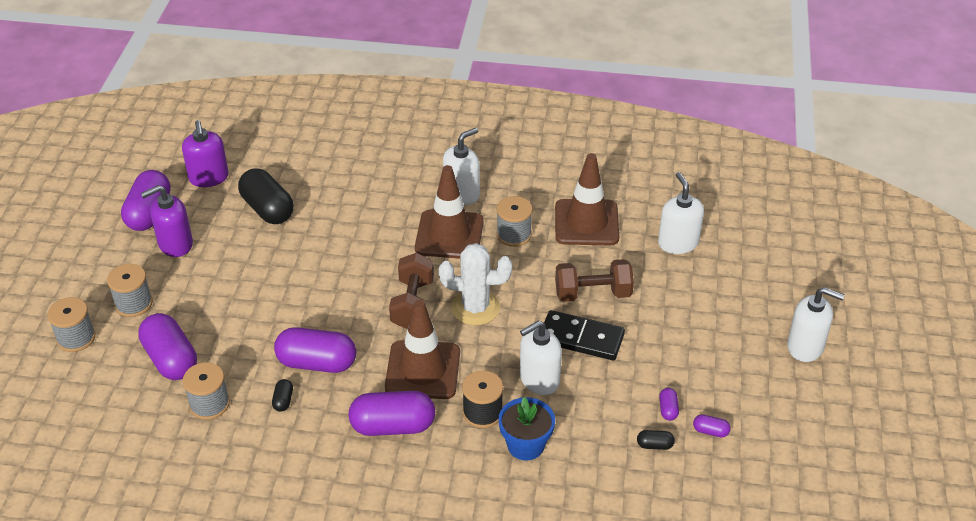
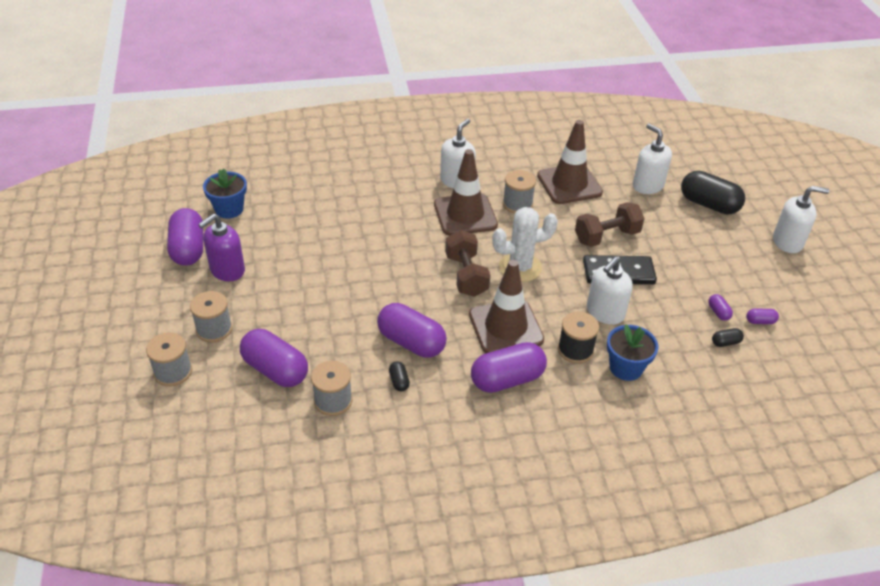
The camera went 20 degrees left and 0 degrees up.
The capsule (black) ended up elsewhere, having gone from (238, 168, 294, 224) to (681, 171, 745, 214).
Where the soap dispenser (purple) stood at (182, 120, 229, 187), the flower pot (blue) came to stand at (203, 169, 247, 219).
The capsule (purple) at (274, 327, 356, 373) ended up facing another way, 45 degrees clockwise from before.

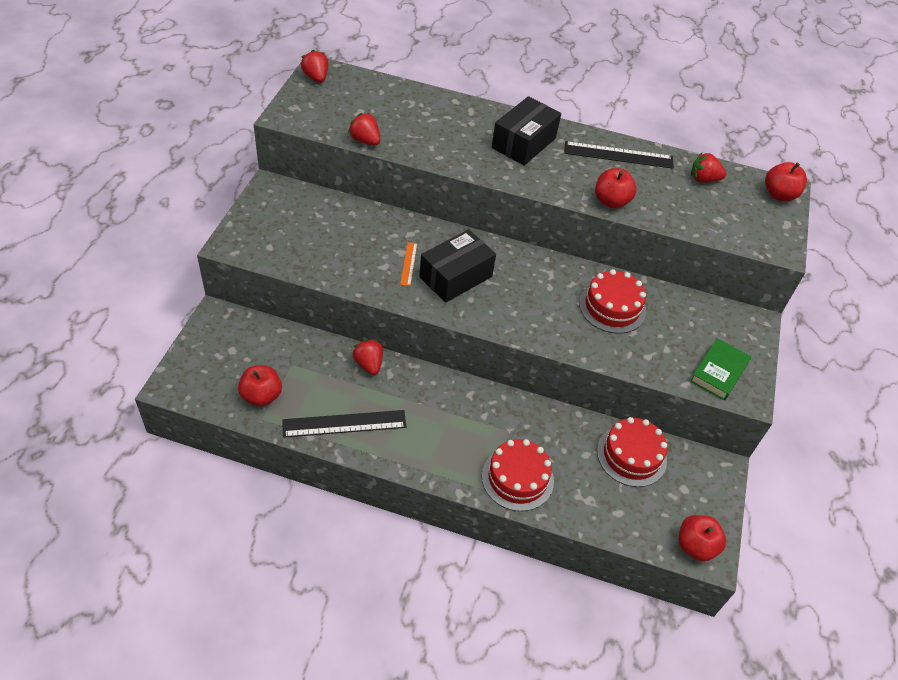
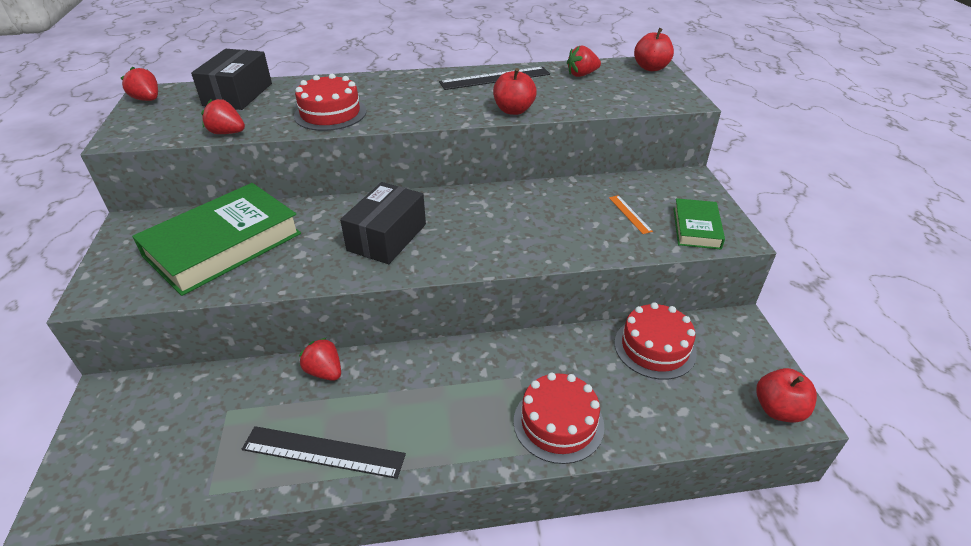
The camera went 20 degrees left and 10 degrees down.
The second view lost the apple (red) at (238, 365, 282, 407).
The second view gained the book (green) at (132, 183, 301, 296).
The ruler (orange) ended up elsewhere, having gone from (400, 242, 417, 286) to (609, 195, 653, 234).
The box (black) ended up elsewhere, having gone from (492, 96, 561, 166) to (191, 49, 272, 110).
The cake (red) ended up elsewhere, having gone from (579, 269, 646, 334) to (294, 74, 366, 131).
The ruler (black) at (282, 410, 406, 438) ended up facing another way, 45 degrees clockwise from before.

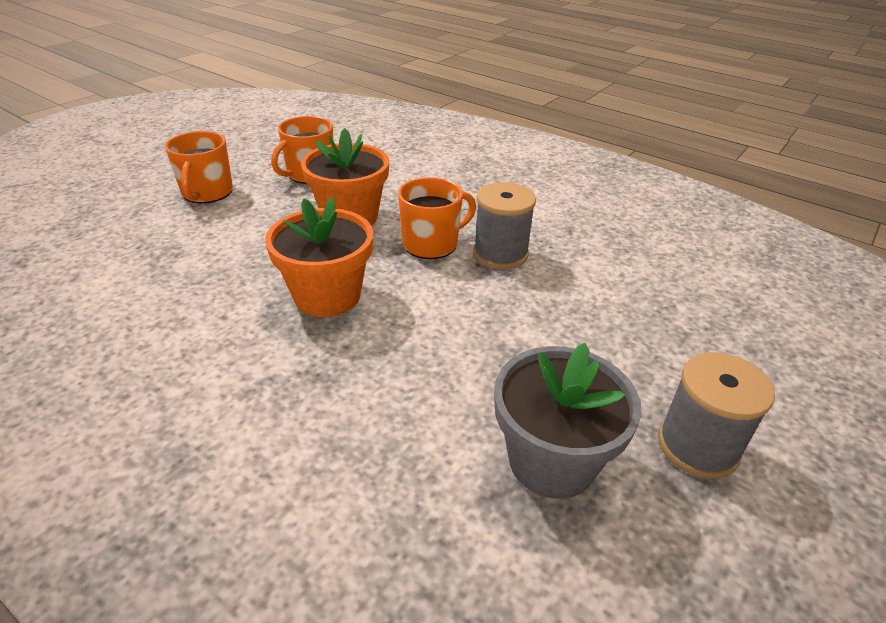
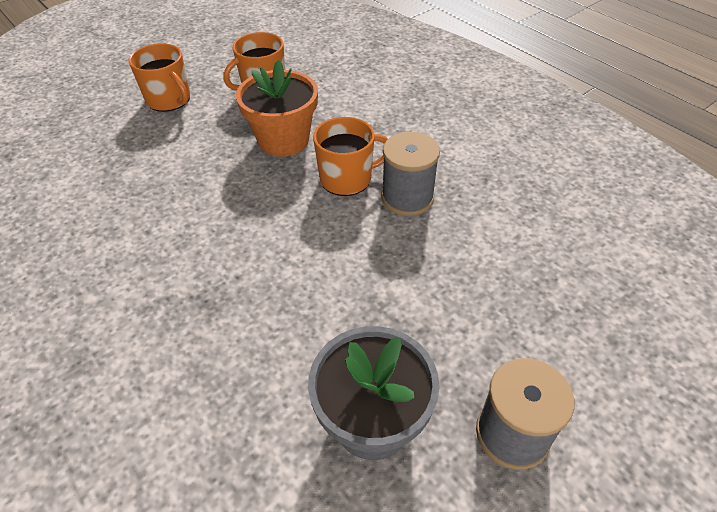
The camera went 15 degrees right and 10 degrees up.
The second view lost the flower pot (orange) at (265, 197, 373, 317).
The mug (orange) at (165, 131, 233, 203) ended up facing another way, 60 degrees counterclockwise from before.

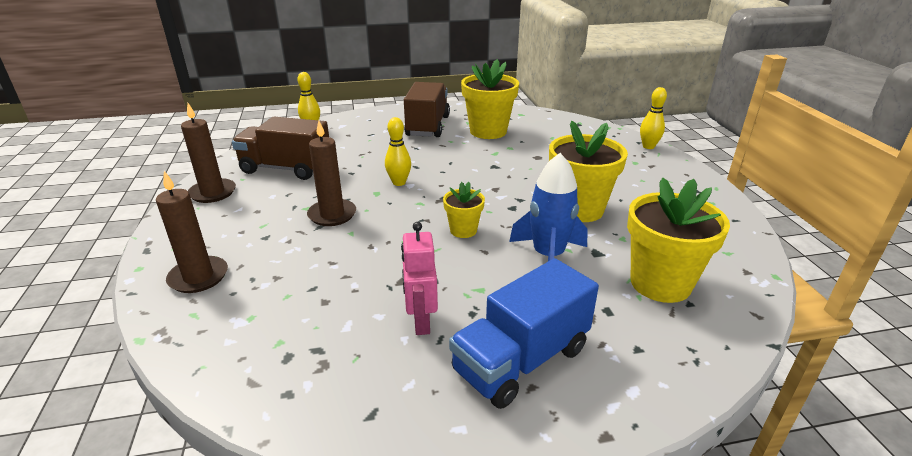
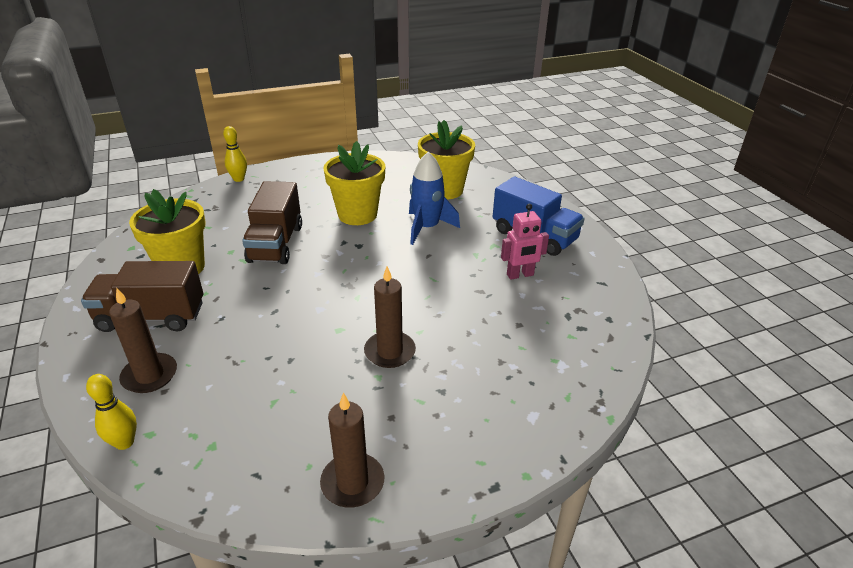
The camera went 100 degrees left and 5 degrees up.
The second view lost the bowling pin (yellow) at (385, 117, 411, 186).
The second view lost the flower pot (yellow) at (443, 182, 485, 238).
The candle (brown) ended up elsewhere, having gone from (156, 171, 228, 293) to (109, 288, 177, 393).
The truck (brown) ended up elsewhere, having gone from (232, 117, 329, 180) to (242, 181, 302, 264).

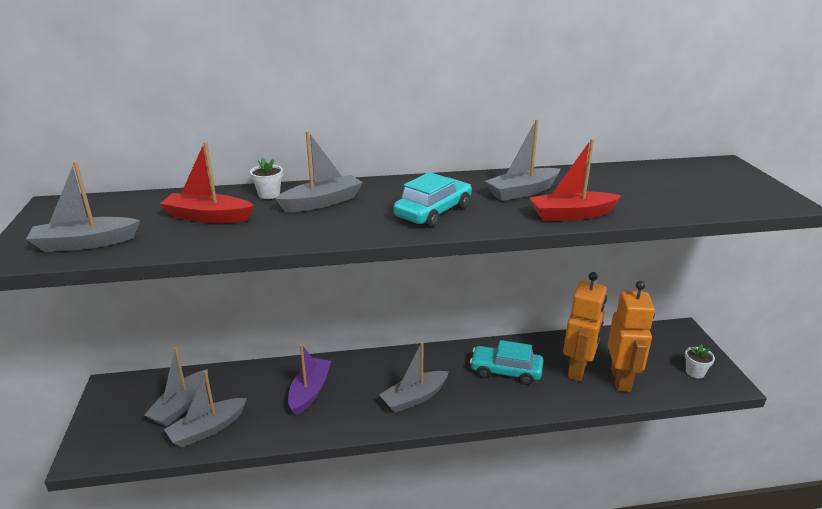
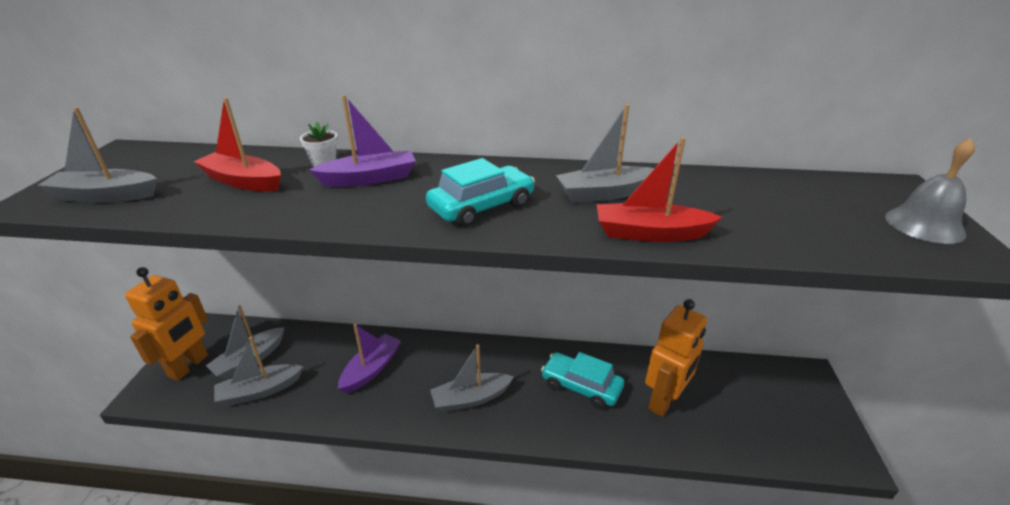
The camera went 15 degrees right and 5 degrees up.
The second view lost the flower pot (white) at (685, 344, 715, 378).
The second view gained the bell (grey) at (885, 138, 975, 244).
The robot (orange) ended up elsewhere, having gone from (608, 281, 655, 392) to (125, 267, 208, 381).
What was the boat (grey) at (275, 131, 363, 212) turned into the boat (purple) at (309, 95, 416, 187).

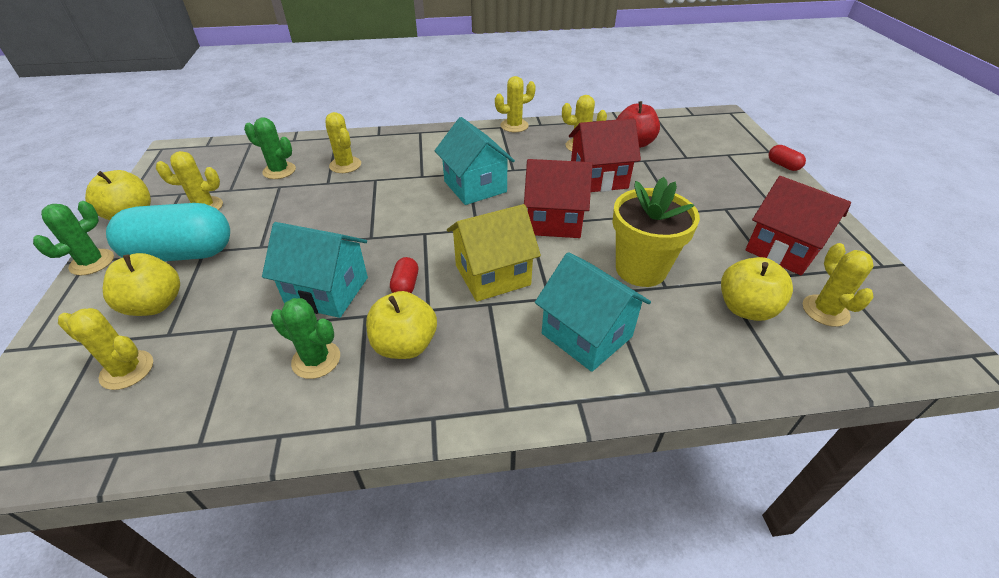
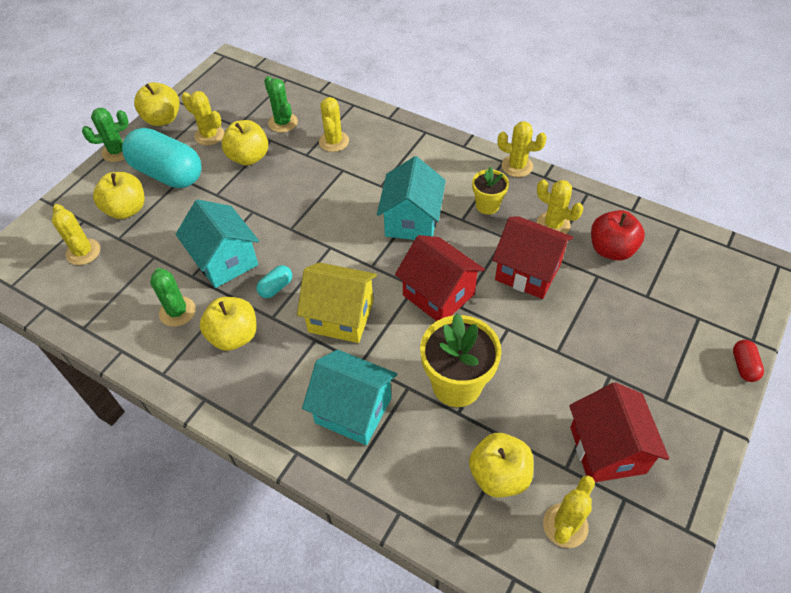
The camera went 40 degrees right and 10 degrees up.
The second view gained the apple (yellow) at (222, 120, 268, 165).
The second view gained the flower pot (yellow) at (472, 166, 509, 215).
What was the capsule (red) at (390, 257, 418, 293) turned into the capsule (turquoise) at (256, 265, 292, 298).
The house (turquoise) at (535, 252, 651, 372) ended up facing another way, 60 degrees counterclockwise from before.

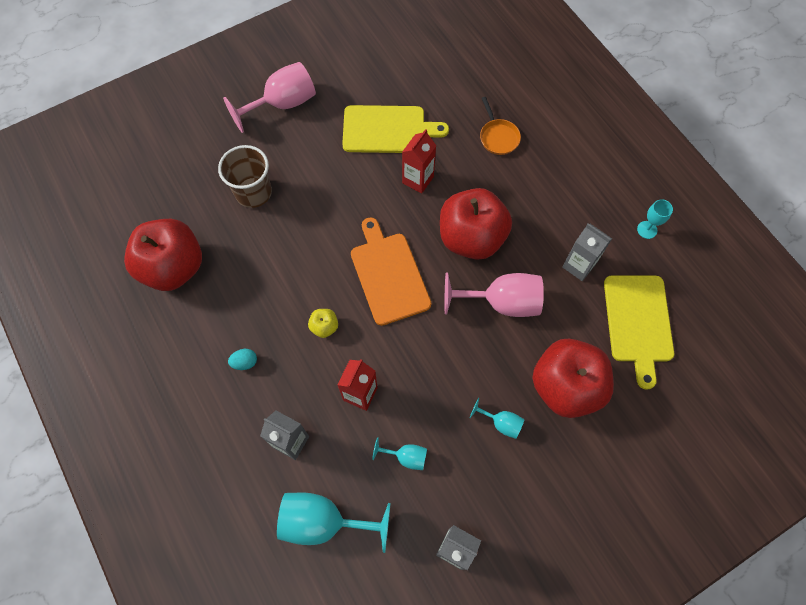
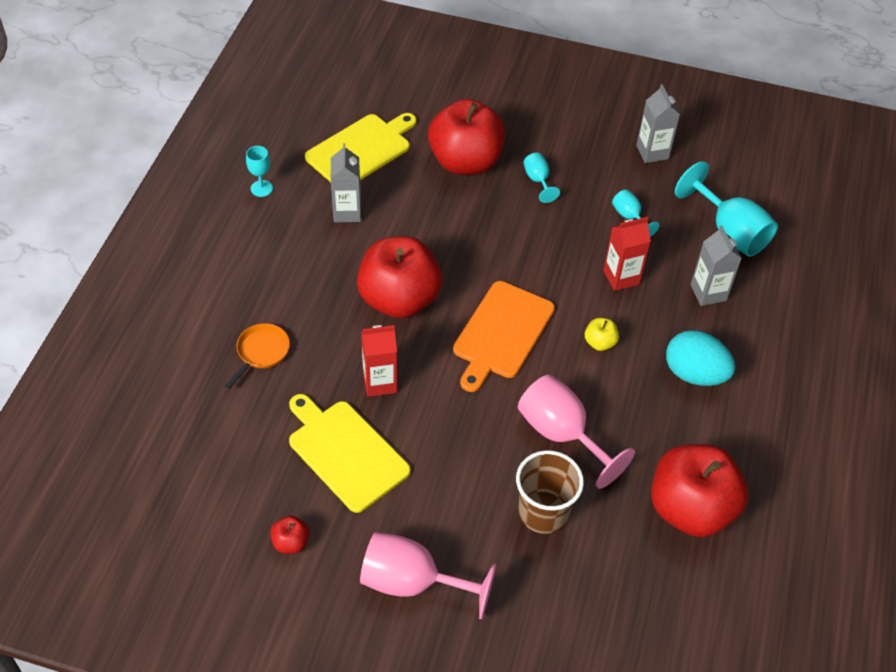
The camera went 135 degrees left and 15 degrees down.
The second view gained the apple (red) at (271, 515, 310, 554).
The goblet (pink) ended up elsewhere, having gone from (444, 273, 544, 317) to (518, 375, 635, 489).
The size of the egg (turquoise) at (228, 349, 257, 370) changed by a factor of 2.15.

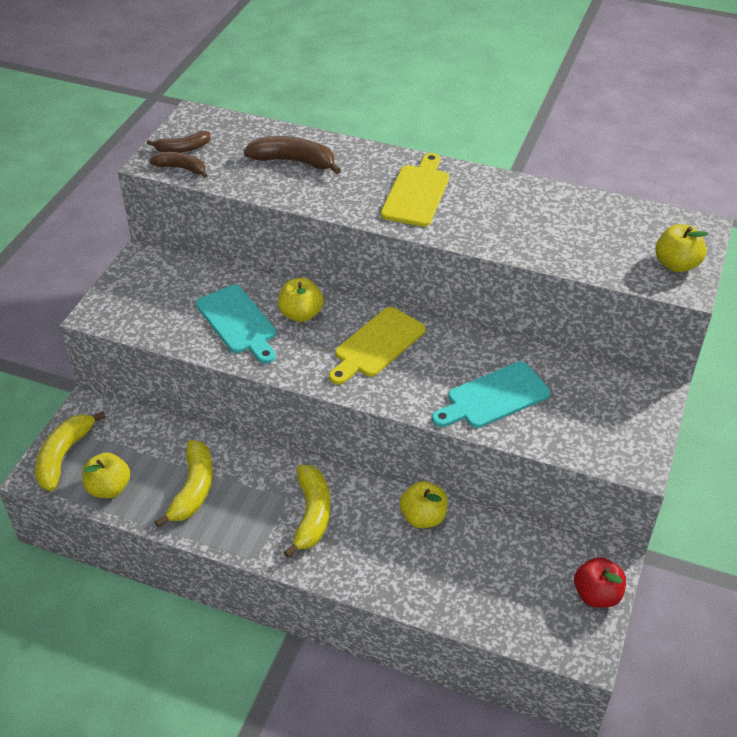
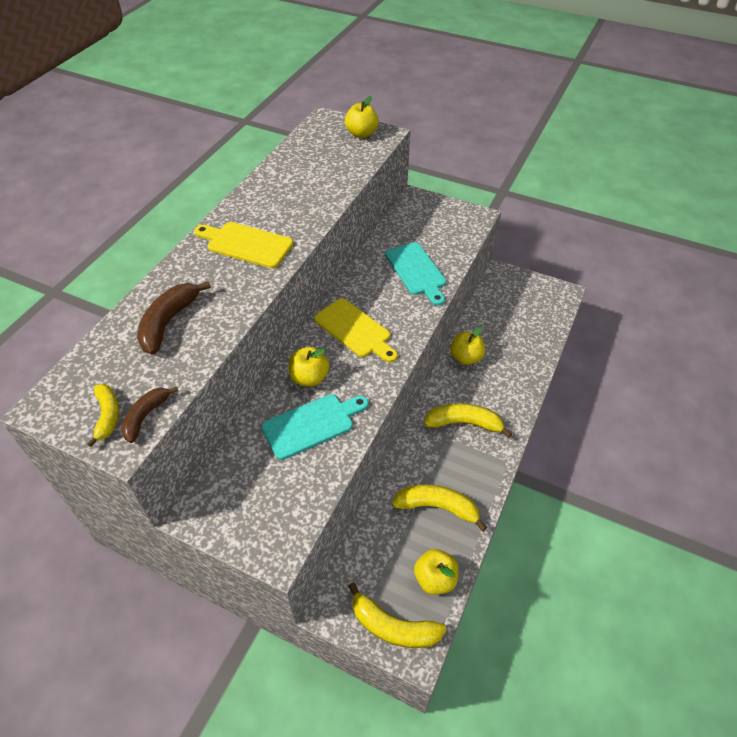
The camera went 85 degrees left and 5 degrees up.
The second view lost the apple (red) at (574, 557, 626, 608).
What was the banana (brown) at (147, 131, 210, 153) turned into the banana (yellow) at (87, 384, 119, 447).

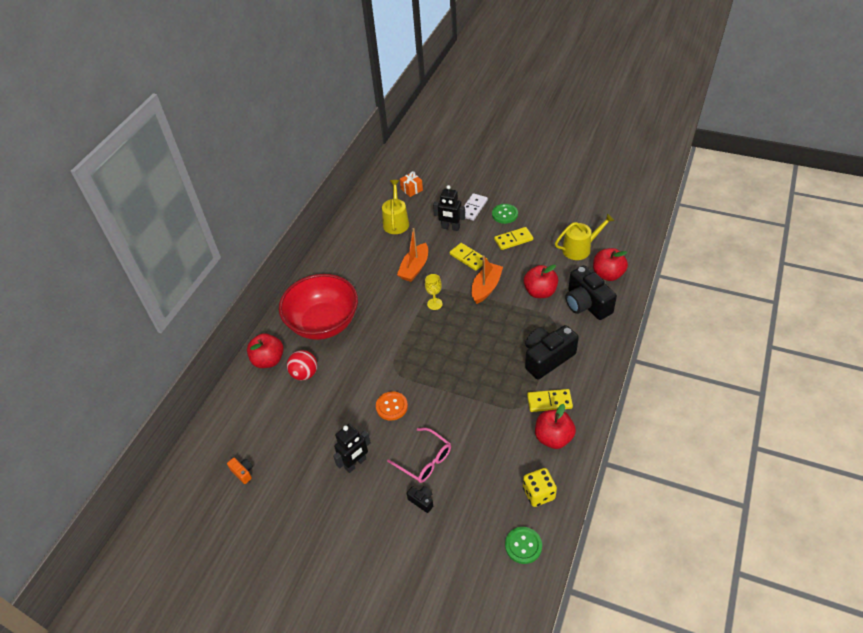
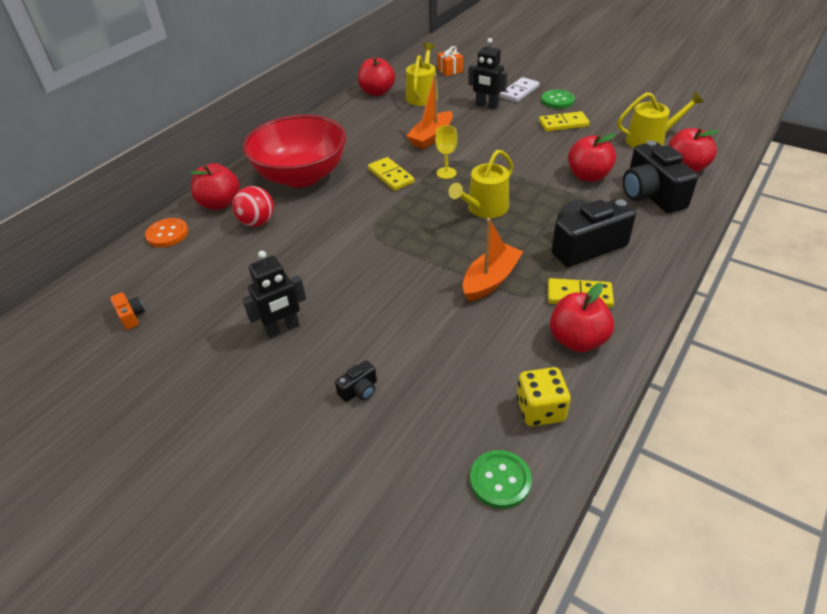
The camera went 10 degrees right and 5 degrees down.
The second view lost the glasses (pink) at (387, 428, 451, 483).
The second view gained the apple (red) at (358, 57, 395, 96).
The second view gained the watering can (yellow) at (448, 150, 513, 218).
The button (orange) ended up elsewhere, having gone from (376, 391, 408, 421) to (145, 218, 188, 247).
The domino (yellow) ended up elsewhere, having gone from (450, 243, 488, 271) to (368, 157, 414, 191).
The boat (orange) ended up elsewhere, having gone from (472, 255, 503, 304) to (462, 218, 523, 302).
The camera (black) at (407, 486, 433, 513) ended up facing another way, 90 degrees clockwise from before.

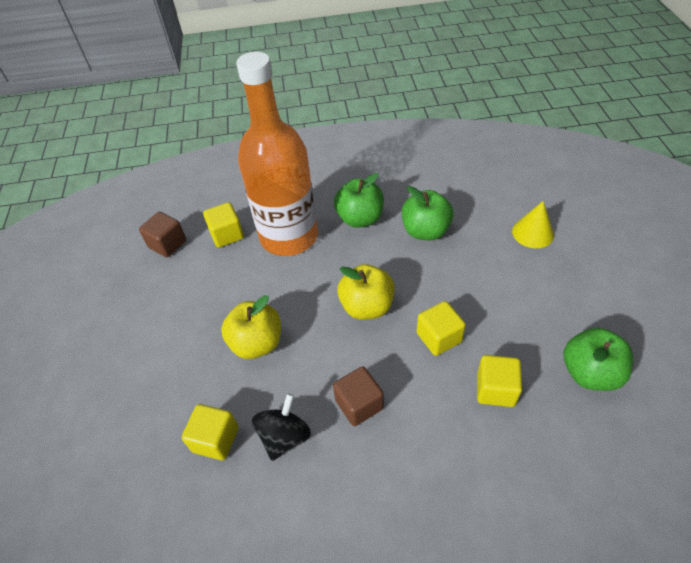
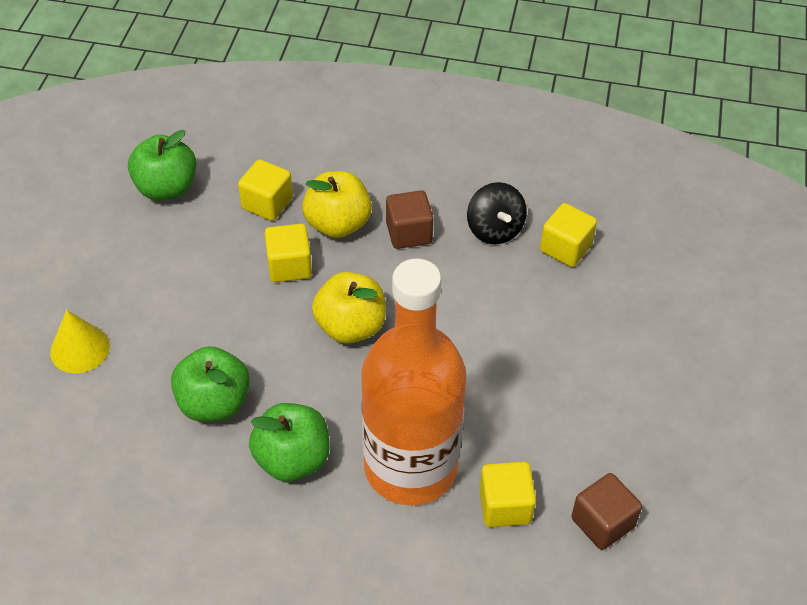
The camera went 165 degrees left and 0 degrees up.
The apple (yellow) ended up elsewhere, having gone from (221, 295, 281, 359) to (302, 171, 372, 238).
The spinning top (black) at (252, 393, 311, 461) ended up facing another way, 60 degrees counterclockwise from before.

